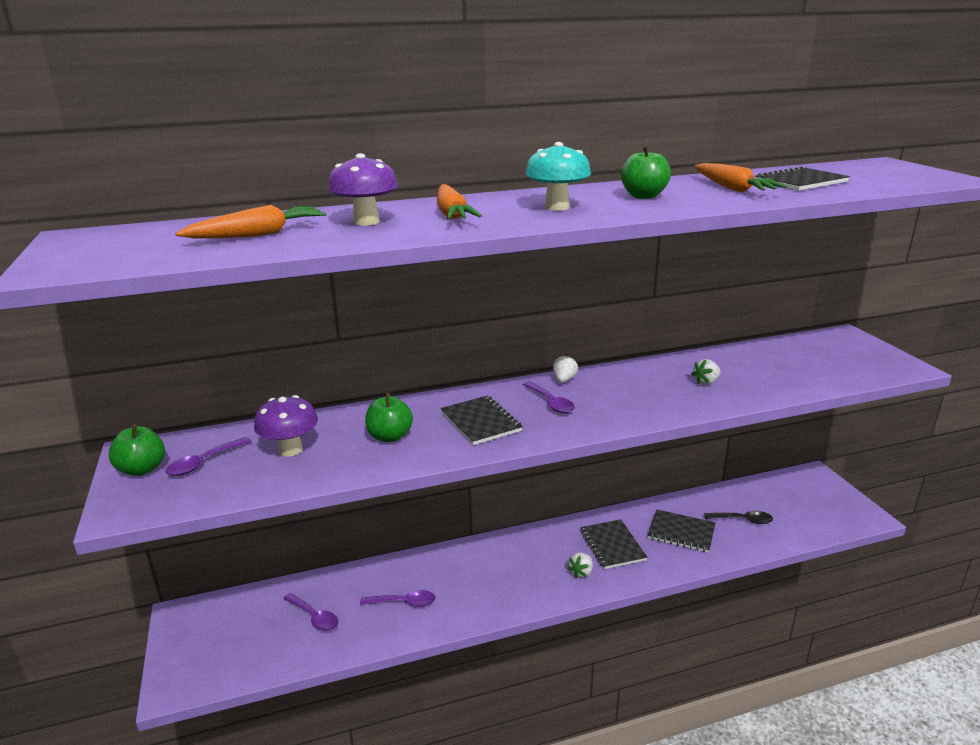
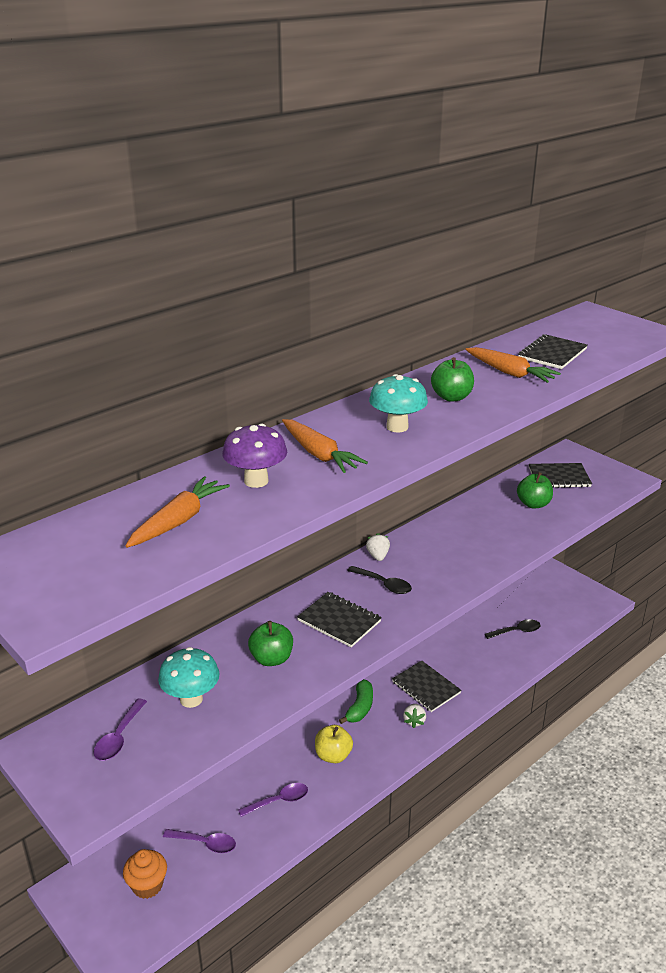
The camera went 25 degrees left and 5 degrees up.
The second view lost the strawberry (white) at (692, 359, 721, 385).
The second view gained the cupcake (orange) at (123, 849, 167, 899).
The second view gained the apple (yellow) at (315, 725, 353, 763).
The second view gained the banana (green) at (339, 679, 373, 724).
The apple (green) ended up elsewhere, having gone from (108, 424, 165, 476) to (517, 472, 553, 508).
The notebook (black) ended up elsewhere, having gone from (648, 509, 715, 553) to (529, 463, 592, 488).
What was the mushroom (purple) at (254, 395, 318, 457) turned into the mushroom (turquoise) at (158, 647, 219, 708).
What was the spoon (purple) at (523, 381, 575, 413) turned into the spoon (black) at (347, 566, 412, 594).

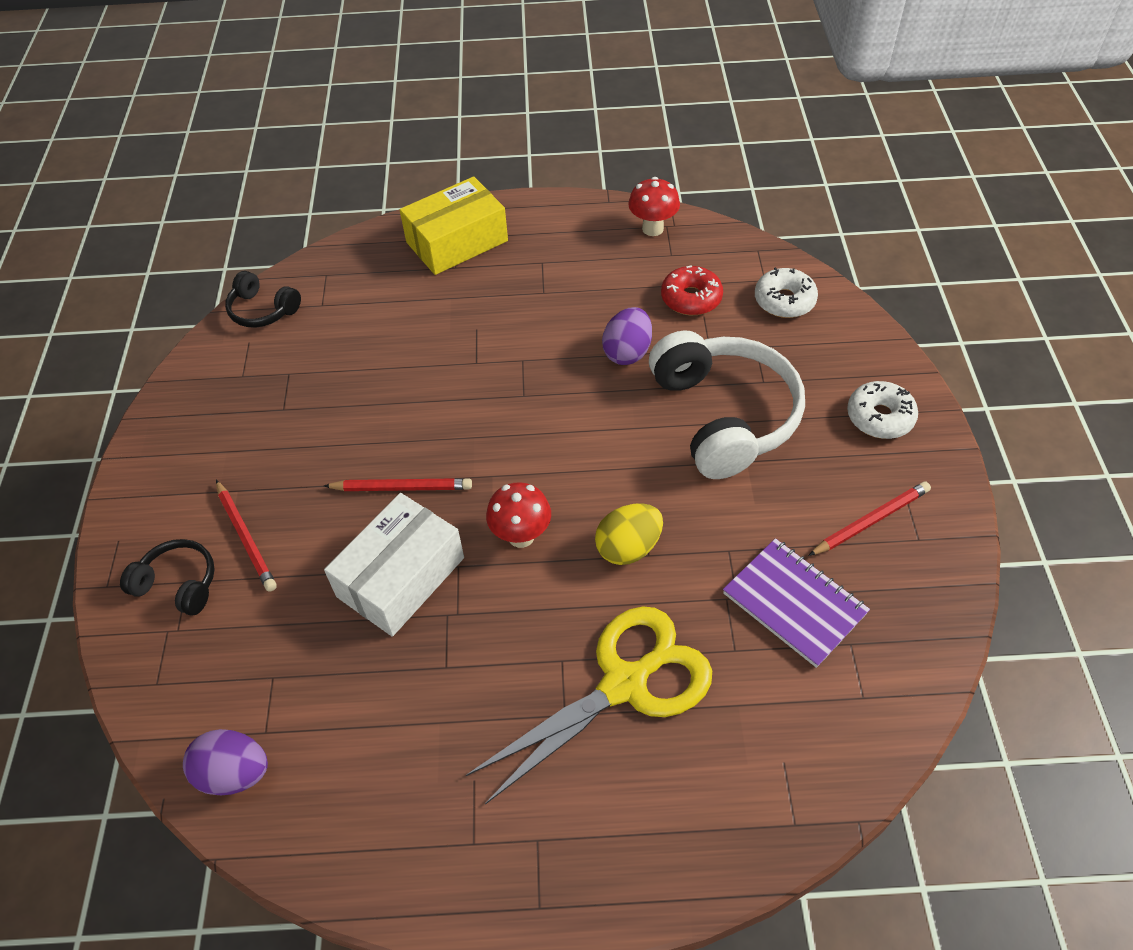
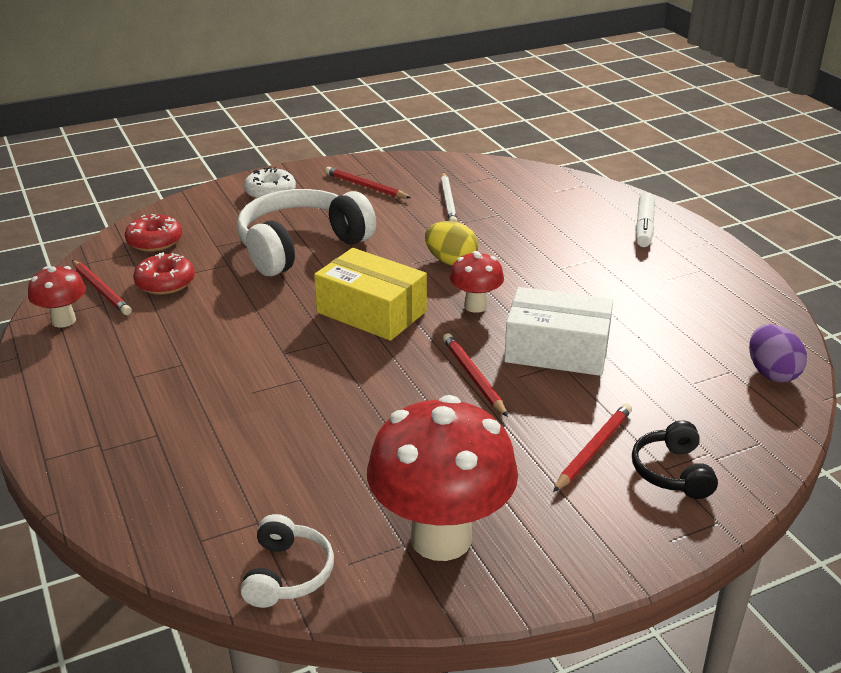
The camera went 115 degrees left and 20 degrees down.
The second view lost the scissors (yellow) at (466, 606, 712, 805).
The second view lost the egg (purple) at (602, 307, 652, 365).
The second view gained the pencil (red) at (72, 260, 132, 315).
The second view gained the mushroom (red) at (367, 395, 518, 561).
The second view gained the marker (white) at (636, 192, 655, 247).
The box (yellow) ended up elsewhere, having gone from (400, 177, 508, 275) to (314, 248, 427, 341).
Where the notebook (purple) stood at (723, 538, 870, 668), the pencil (white) came to stand at (441, 172, 457, 222).
What was the headphones (black) at (225, 271, 301, 328) turned into the headphones (white) at (241, 514, 334, 608).
What was the donut (white) at (755, 267, 818, 318) turned into the donut (red) at (125, 214, 182, 252).

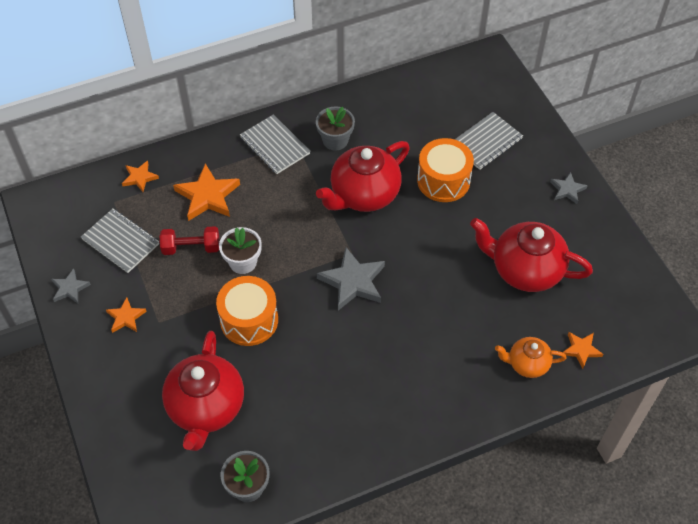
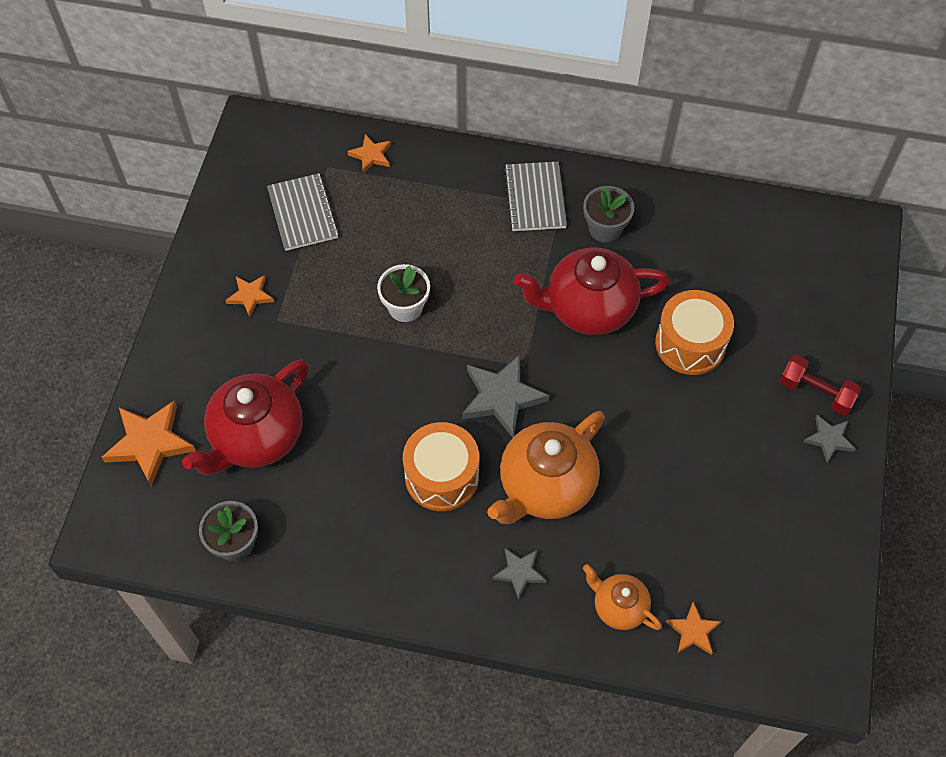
The camera went 35 degrees right and 5 degrees up.
The second view lost the notebook (grey) at (455, 112, 523, 170).
The second view lost the teapot (red) at (470, 218, 593, 292).
The second view gained the teapot (orange) at (487, 411, 605, 524).
The star (grey) ended up elsewhere, having gone from (51, 269, 91, 303) to (493, 548, 546, 599).
The dumbbell (red) ended up elsewhere, having gone from (160, 226, 220, 255) to (780, 355, 861, 415).
The star (orange) ended up elsewhere, having gone from (173, 164, 240, 221) to (102, 400, 196, 486).
The drum (orange) ended up elsewhere, having gone from (216, 276, 278, 346) to (403, 422, 479, 511).

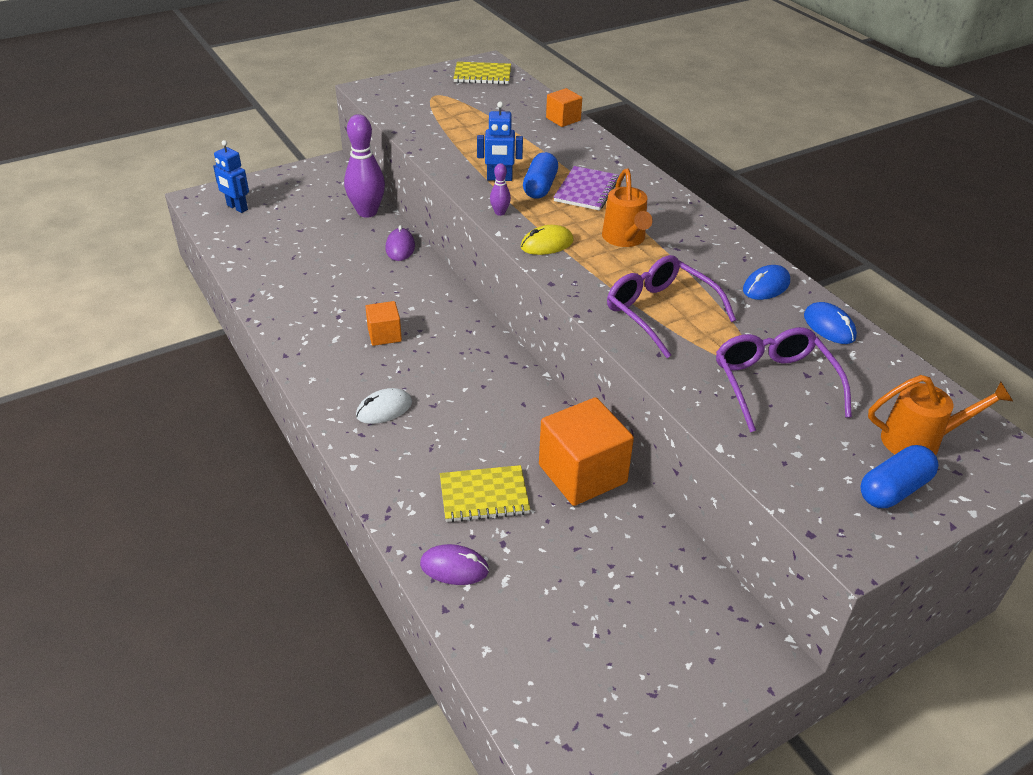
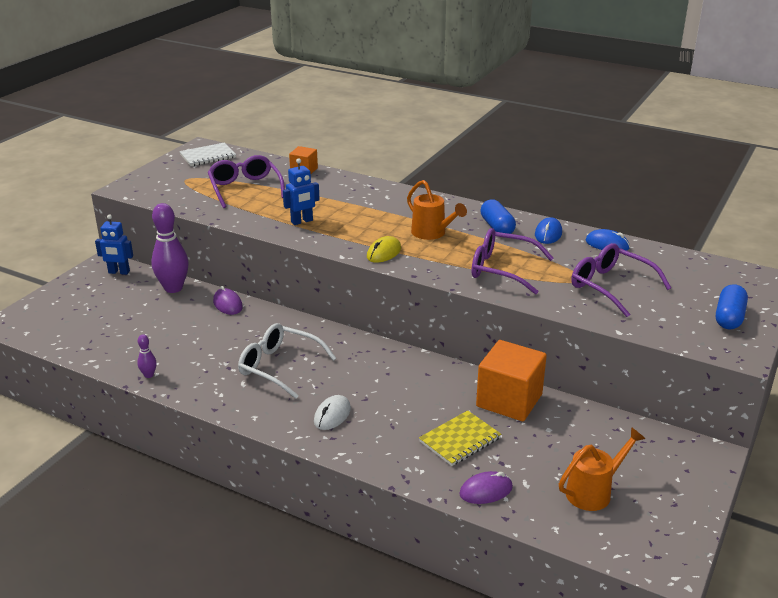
The camera went 30 degrees left and 10 degrees down.
The second view lost the notebook (purple) at (553, 166, 619, 211).
The second view gained the glasses (purple) at (208, 155, 285, 208).
The robot (blue) ended up elsewhere, having gone from (213, 140, 249, 213) to (95, 215, 133, 275).
The bowling pin (purple) ended up elsewhere, having gone from (490, 163, 511, 216) to (137, 335, 157, 378).
The capsule (blue) ended up elsewhere, having gone from (523, 152, 558, 199) to (480, 199, 516, 234).
The watering can (orange) ended up elsewhere, having gone from (868, 375, 1013, 456) to (559, 427, 645, 511).
Where the cube (orange) stood at (365, 301, 402, 346), the glasses (white) came to stand at (238, 323, 336, 399).
What was the notebook (yellow) at (453, 62, 511, 84) turned into the notebook (white) at (179, 143, 236, 166).

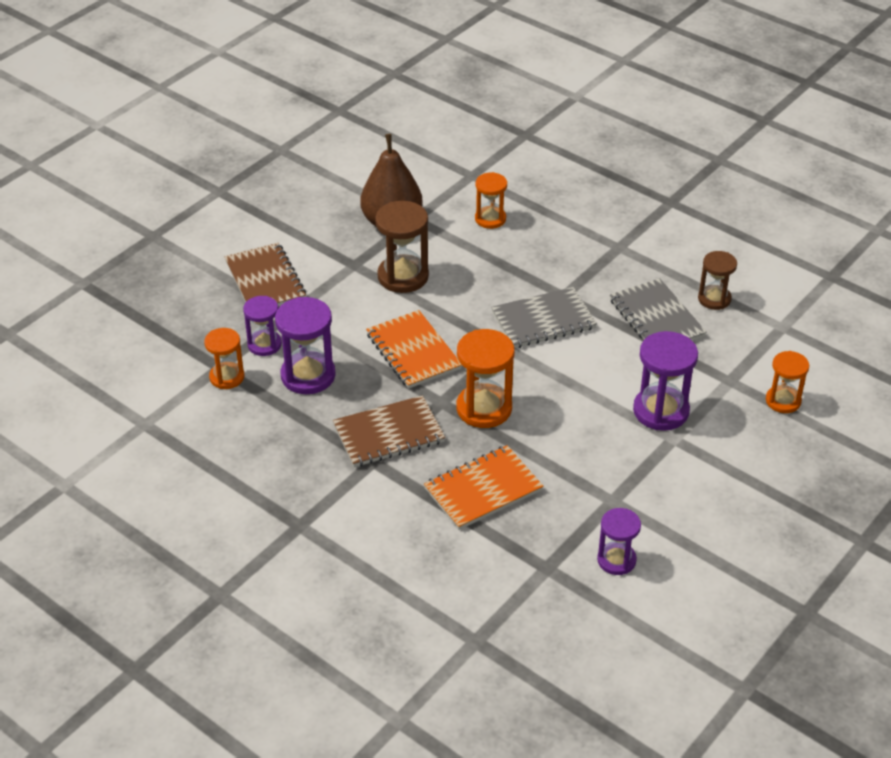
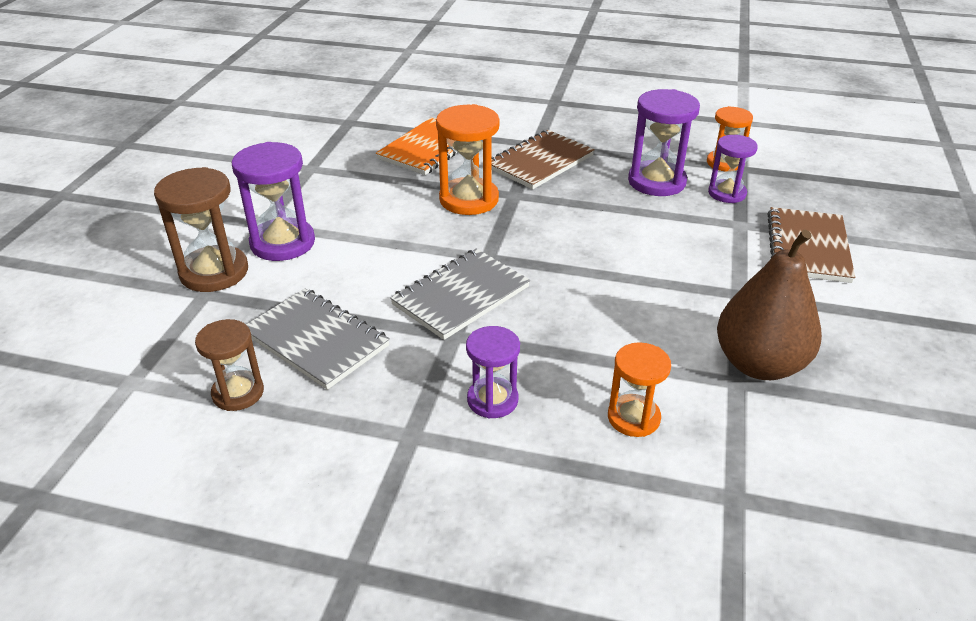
The camera went 155 degrees right and 5 degrees down.
The second view lost the notebook (orange) at (366, 310, 462, 389).
The second view lost the hourglass (orange) at (766, 351, 809, 413).
The hourglass (brown) ended up elsewhere, having gone from (375, 201, 429, 293) to (154, 167, 248, 292).
The hourglass (purple) ended up elsewhere, having gone from (597, 508, 641, 575) to (466, 326, 520, 418).
The notebook (brown) at (224, 243, 306, 306) ended up facing another way, 60 degrees clockwise from before.

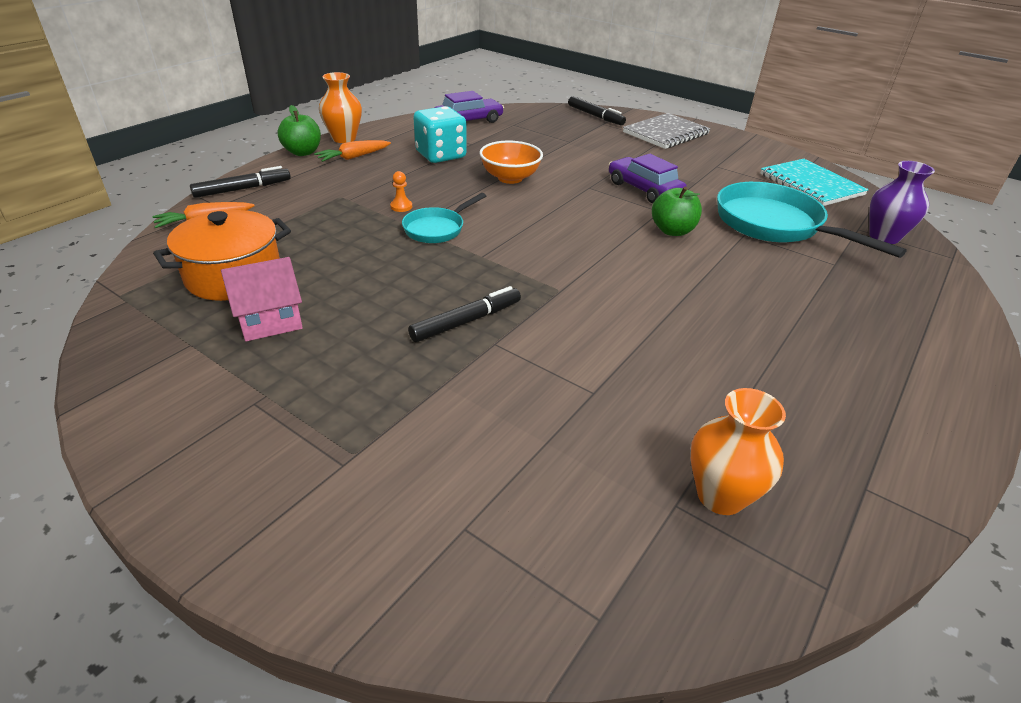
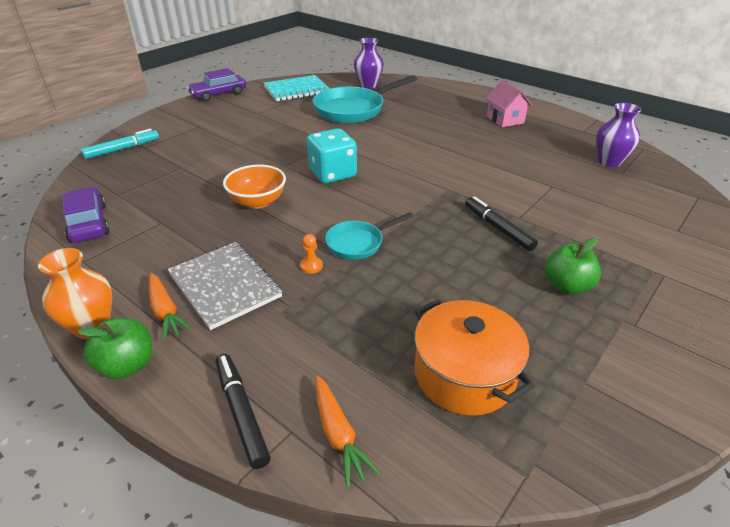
The camera went 85 degrees left and 0 degrees up.
The house (pink) ended up elsewhere, having gone from (221, 257, 303, 341) to (485, 80, 532, 127).
The dice (turquoise) ended up elsewhere, having gone from (413, 106, 467, 163) to (307, 128, 357, 183).
The car (purple) ended up elsewhere, having gone from (609, 154, 687, 203) to (187, 68, 246, 101).
The notebook (grey) ended up elsewhere, having gone from (623, 113, 711, 149) to (167, 242, 282, 330).
The apple (green) ended up elsewhere, having gone from (652, 187, 702, 236) to (545, 238, 601, 294).
What was the marker (black) at (568, 96, 626, 125) turned into the marker (turquoise) at (81, 129, 159, 159).
What was the vase (orange) at (691, 388, 786, 515) turned into the vase (purple) at (597, 103, 642, 167).
The pan (turquoise) at (402, 193, 486, 243) ended up facing another way, 105 degrees clockwise from before.

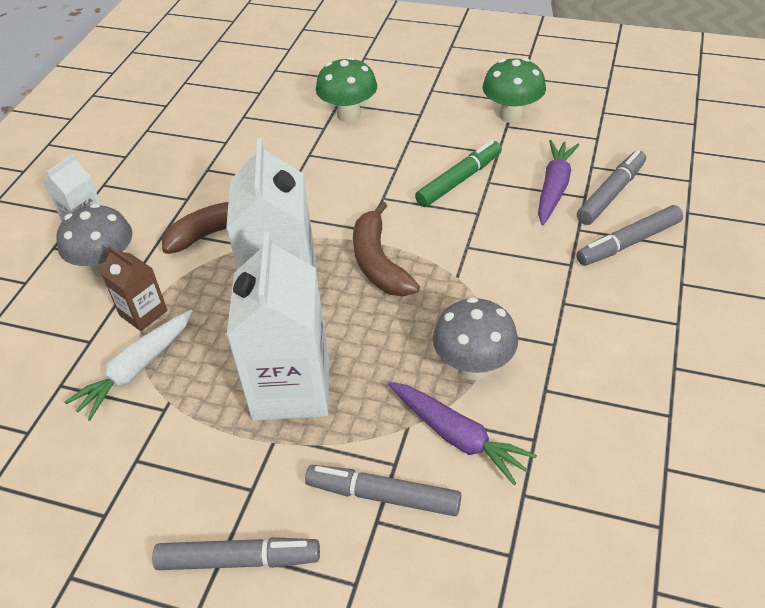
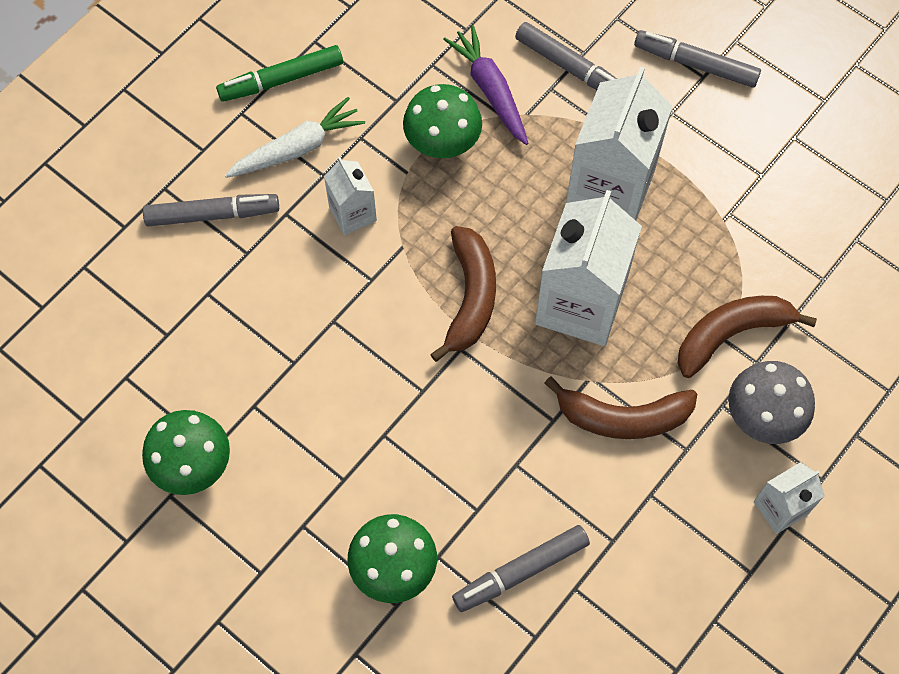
The camera went 160 degrees left and 20 degrees up.
The second view lost the carrot (purple) at (538, 140, 579, 225).
The second view gained the carton (white) at (324, 157, 377, 235).
The carrot (white) ended up elsewhere, having gone from (65, 310, 193, 421) to (225, 97, 365, 178).
The marker (green) ended up elsewhere, having gone from (415, 140, 502, 207) to (216, 45, 343, 102).
The marker (grey) ended up elsewhere, having gone from (577, 150, 646, 225) to (452, 525, 590, 612).
Where the carton (brown) stood at (101, 246, 167, 331), the banana (brown) came to stand at (678, 296, 817, 378).
What was the mushroom (grey) at (433, 297, 518, 380) turned into the mushroom (green) at (403, 84, 482, 158).

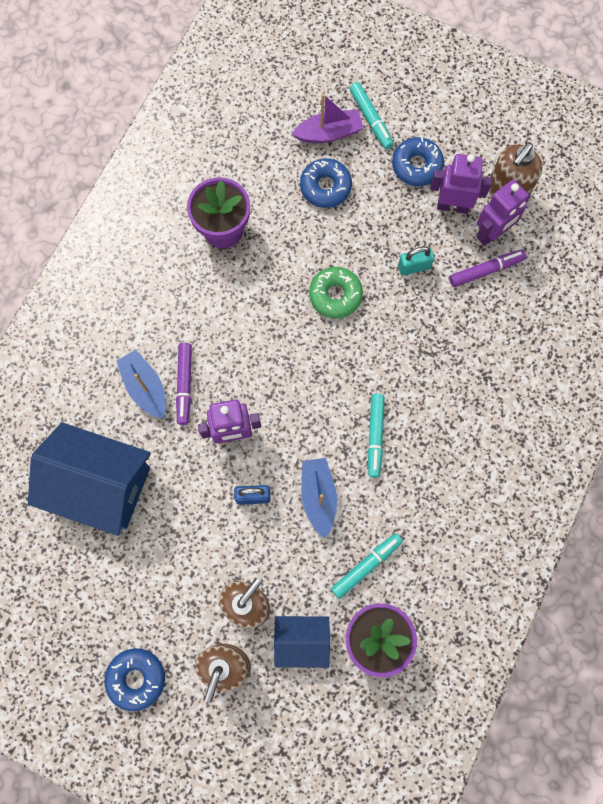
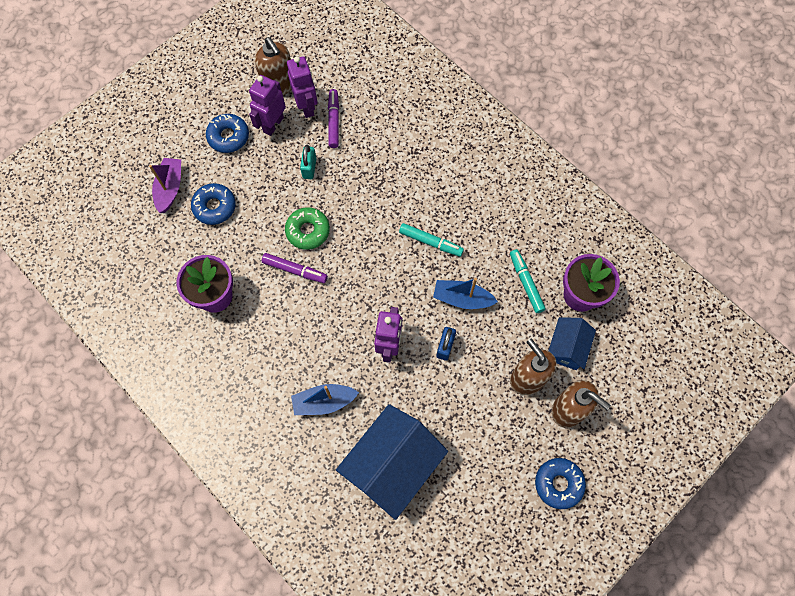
The camera went 70 degrees left and 5 degrees down.
The second view lost the marker (turquoise) at (349, 82, 394, 149).
The marker (purple) ended up elsewhere, having gone from (176, 343, 192, 425) to (262, 253, 328, 283).

